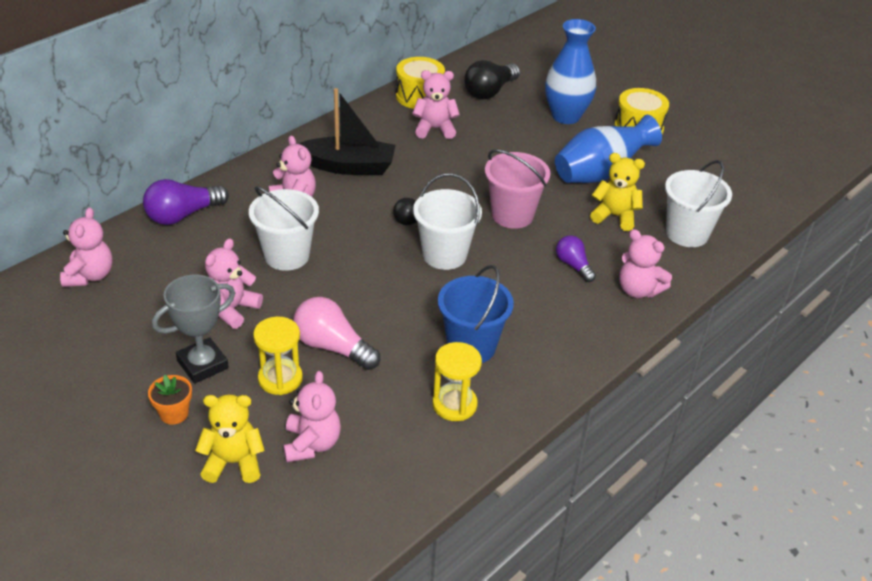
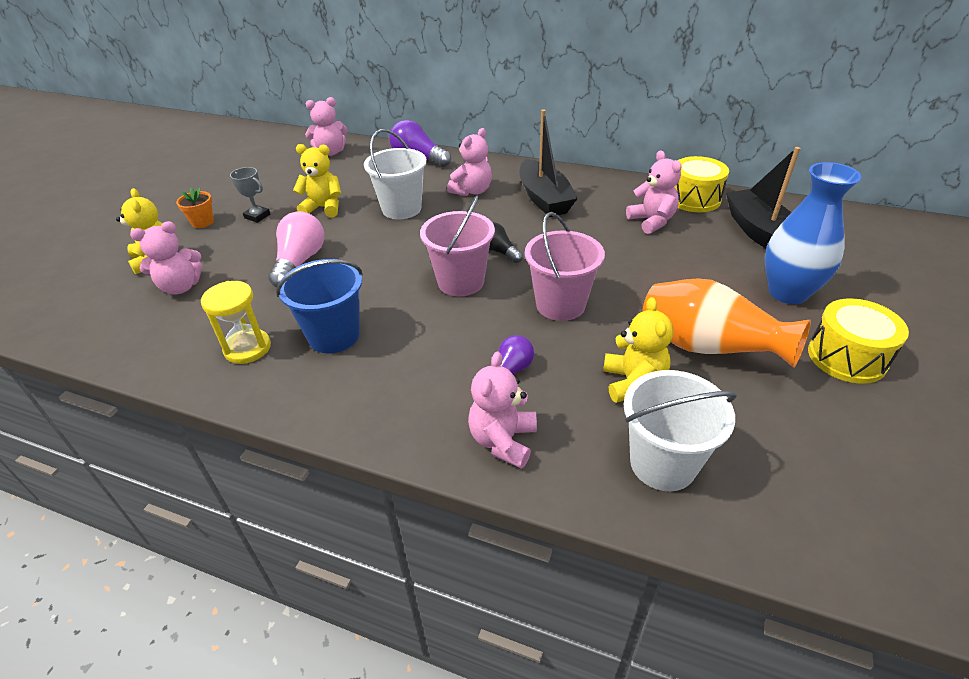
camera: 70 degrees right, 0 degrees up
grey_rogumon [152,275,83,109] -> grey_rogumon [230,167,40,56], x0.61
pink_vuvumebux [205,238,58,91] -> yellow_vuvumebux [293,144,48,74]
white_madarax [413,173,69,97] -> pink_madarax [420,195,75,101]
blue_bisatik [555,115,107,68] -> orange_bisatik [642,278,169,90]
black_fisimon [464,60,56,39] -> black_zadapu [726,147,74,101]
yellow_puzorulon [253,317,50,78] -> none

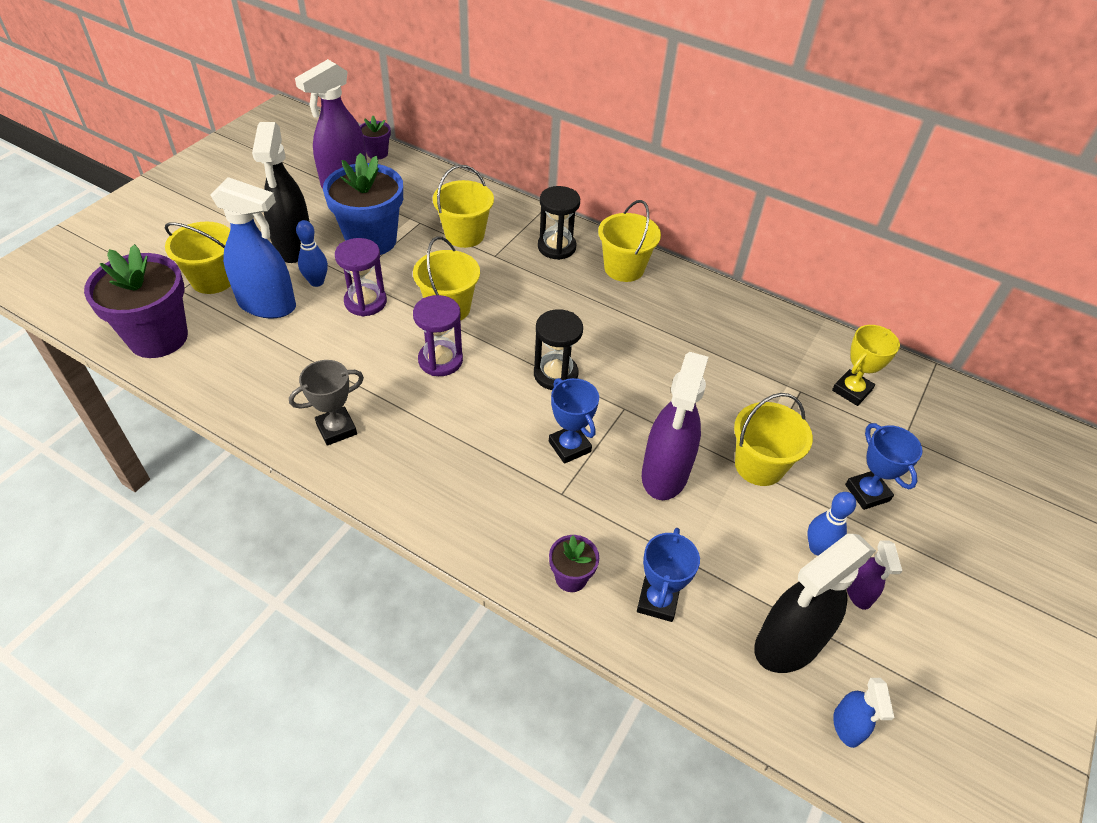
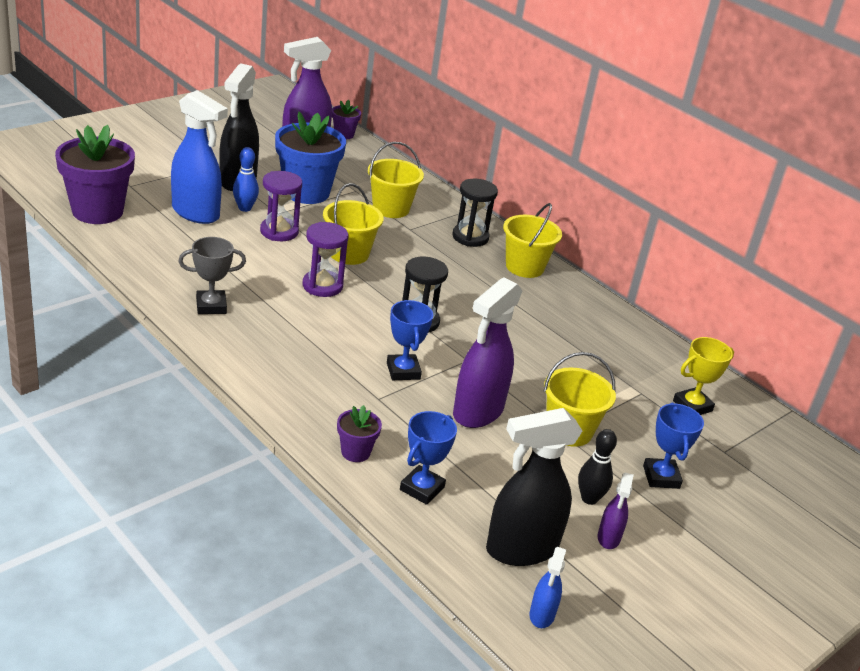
camera: 15 degrees right, 15 degrees down
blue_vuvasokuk [807,492,49,64] -> black_vuvasokuk [578,429,39,76]
yellow_madarax [165,222,66,72] -> none

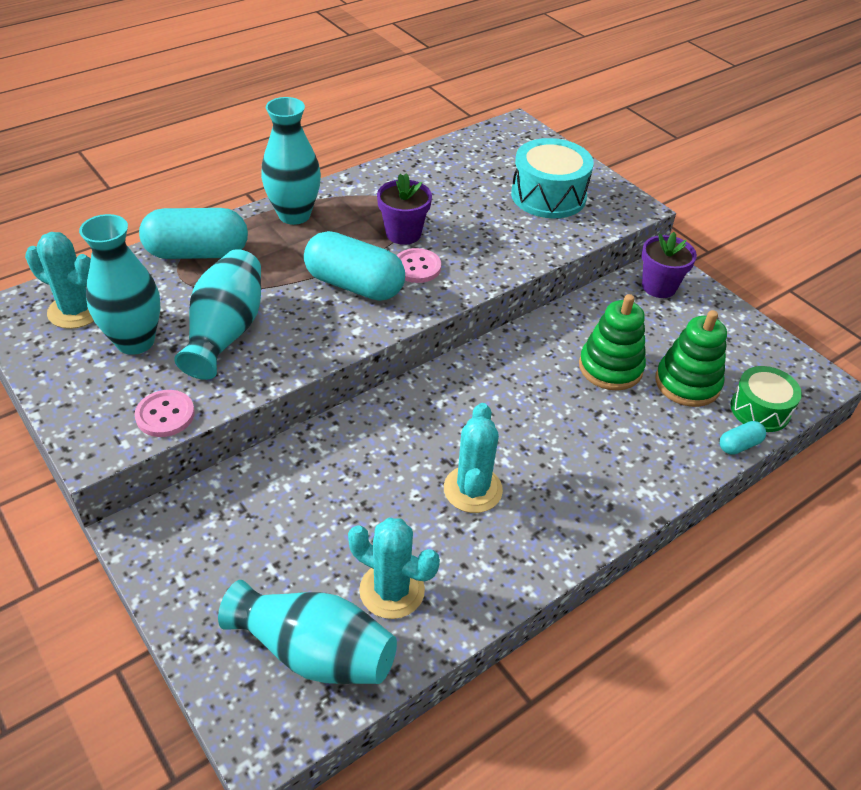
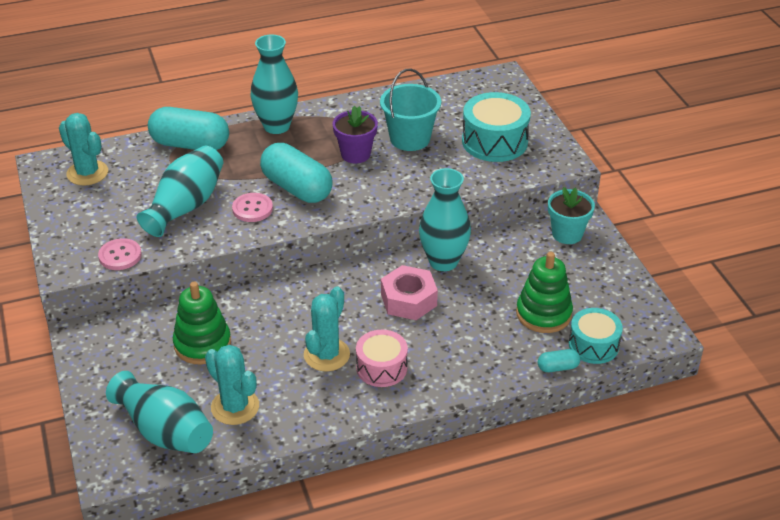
camera: 20 degrees right, 5 degrees down
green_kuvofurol [579,294,67,96] -> green_kuvofurol [173,282,58,83], move
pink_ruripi [397,248,44,35] -> pink_ruripi [232,193,41,29], move
none -> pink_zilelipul [356,330,52,57]
none -> turquoise_madarax [380,68,61,83]
none -> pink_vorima [381,265,57,55]
turquoise_bisatik [79,214,82,141] -> turquoise_bisatik [419,168,52,103], move
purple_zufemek [642,232,55,66] -> turquoise_zufemek [548,187,47,57]
green_zilelipul [730,366,72,66] -> turquoise_zilelipul [569,308,54,56]

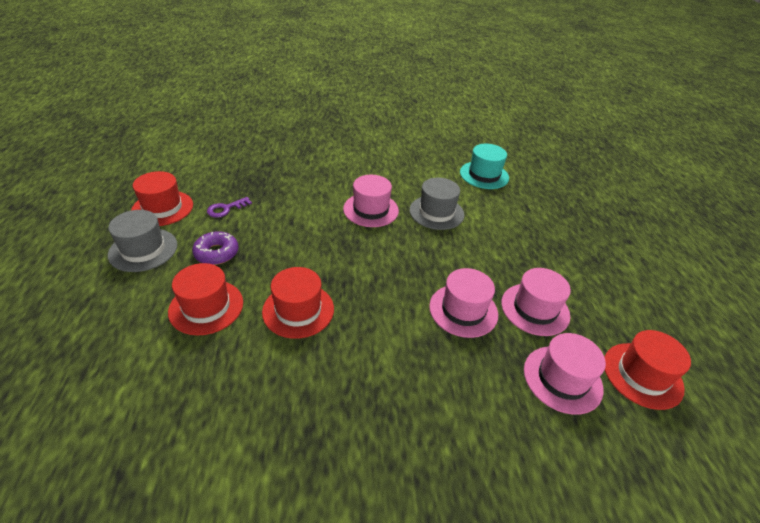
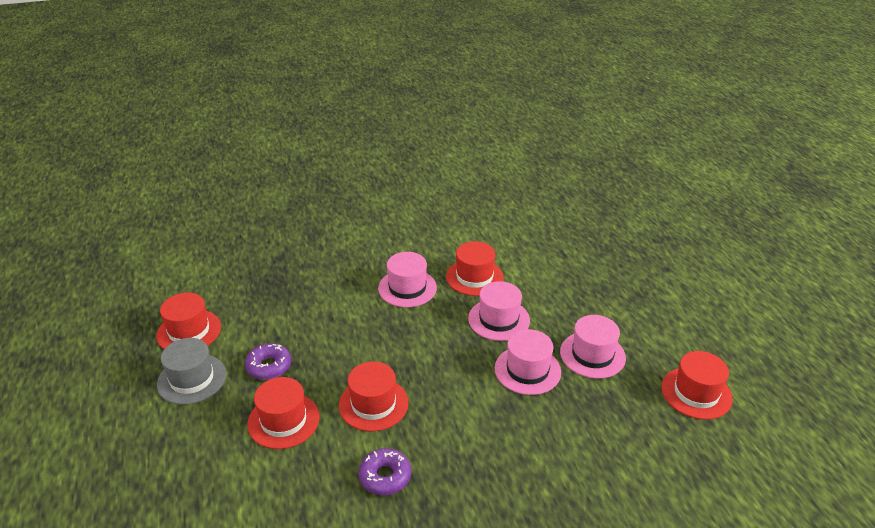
camera: 10 degrees left, 5 degrees down
none -> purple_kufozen [359,448,52,47]
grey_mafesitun [409,178,55,52] -> red_mafesitun [446,241,58,55]
pink_mafesitun [524,333,82,82] -> pink_mafesitun [468,281,62,60], move
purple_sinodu [207,197,45,21] -> none
turquoise_mafesitun [460,144,49,45] -> none

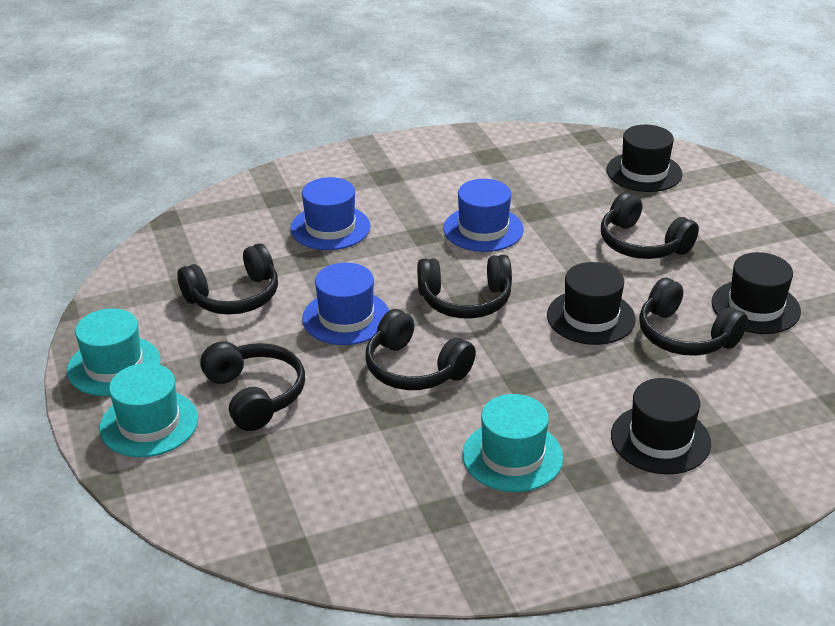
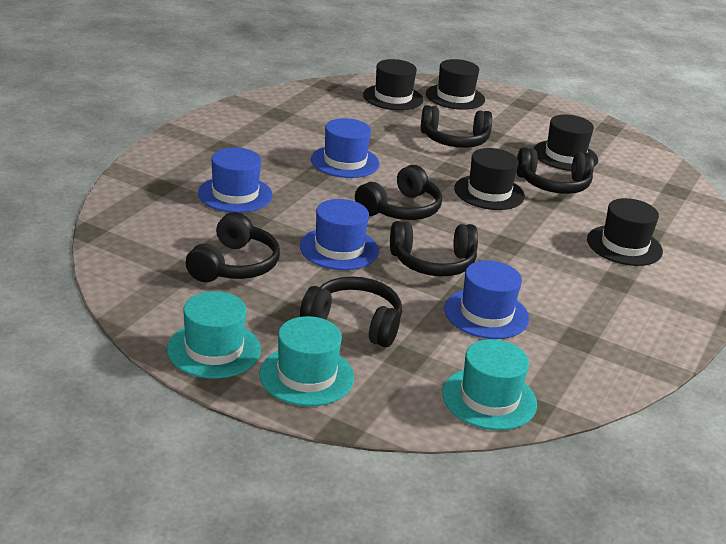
camera: 45 degrees left, 5 degrees down
none -> black_mafesitun [426,59,59,51]
turquoise_mafesitun [463,394,100,98] -> turquoise_mafesitun [442,339,95,91], move
none -> blue_mafesitun [444,260,85,79]

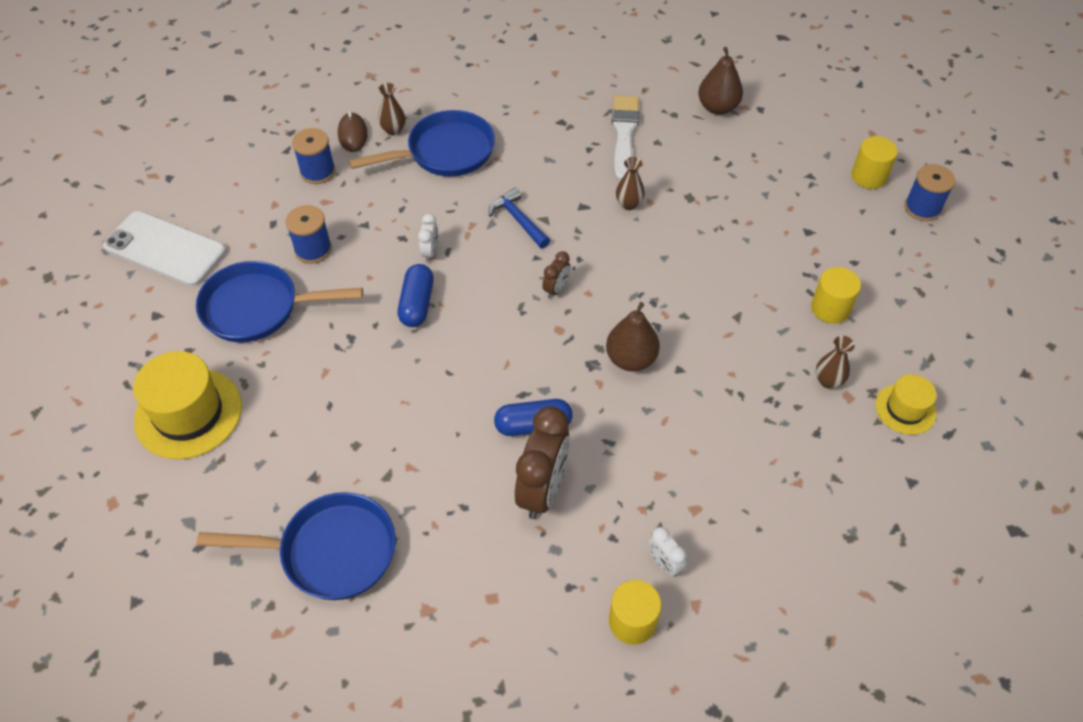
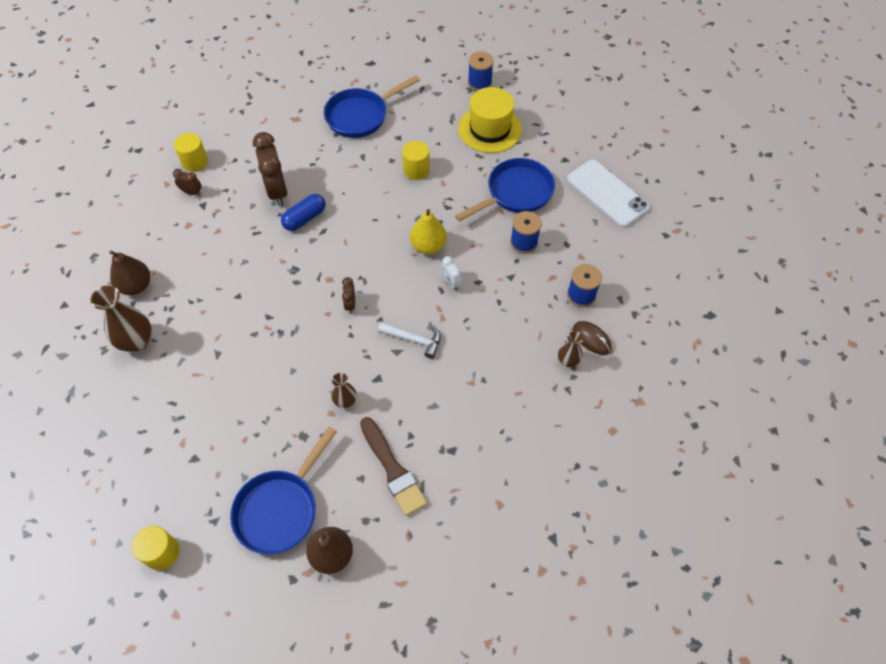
camera: 145 degrees right, 5 degrees up
brown_bisatik [816,336,39,53] -> brown_bisatik [91,285,61,67], x1.77
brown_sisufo [606,302,54,70] -> brown_sisufo [109,251,41,44], move
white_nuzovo [648,527,38,50] -> brown_nuzovo [173,169,28,26]
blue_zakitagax [349,110,146,66] -> blue_zakitagax [230,426,107,129], move
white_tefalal [612,95,27,86] -> brown_tefalal [360,417,67,99]
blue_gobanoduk [489,188,61,60] -> white_gobanoduk [378,322,63,37]
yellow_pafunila [811,267,50,57] -> yellow_pafunila [402,141,28,39], move
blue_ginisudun [398,264,36,63] -> yellow_sisufo [410,209,37,45]
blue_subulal [904,164,51,57] -> blue_subulal [468,52,26,39], move
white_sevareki [103,211,123,75] -> white_sevareki [567,160,83,68], 60 degrees clockwise
yellow_mafesitun [876,374,61,61] -> none

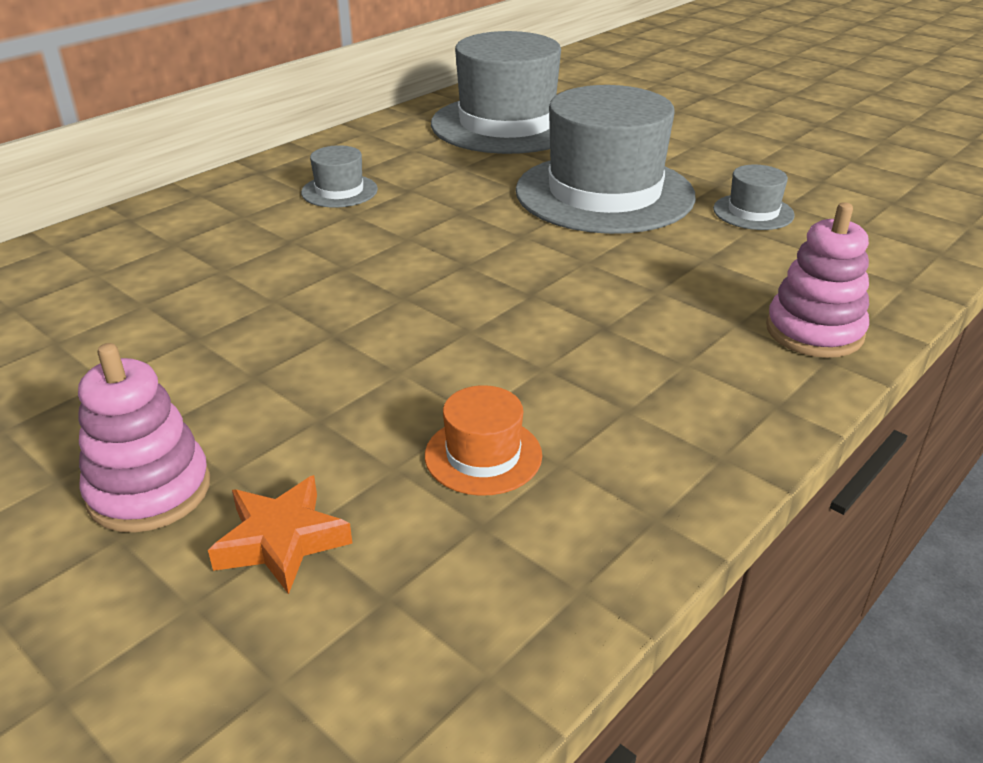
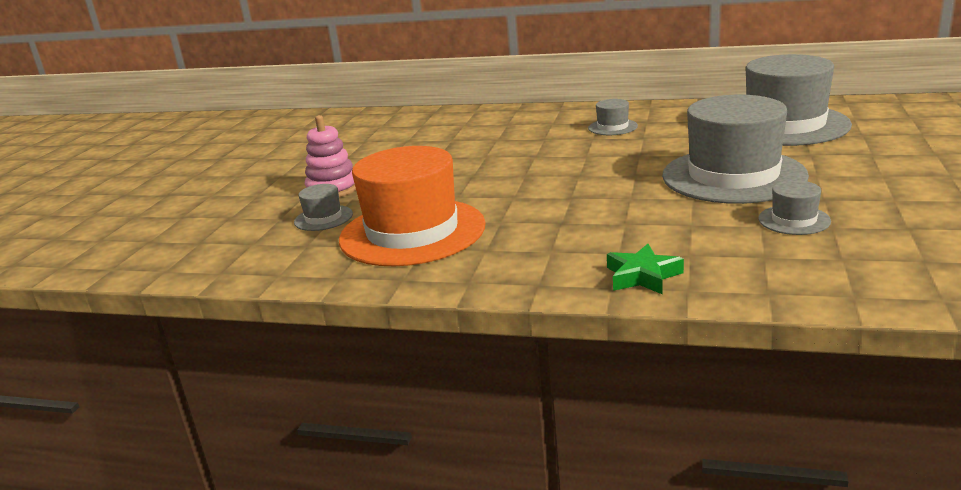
camera: 65 degrees right, 10 degrees down
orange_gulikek [208,475,145,119] -> grey_mafesitun [294,184,59,47]
orange_mafesitun [425,385,117,111] -> orange_mafesitun [339,146,147,120], x2.34
pink_kuvofurol [766,202,103,156] -> green_gulikek [607,244,77,51]

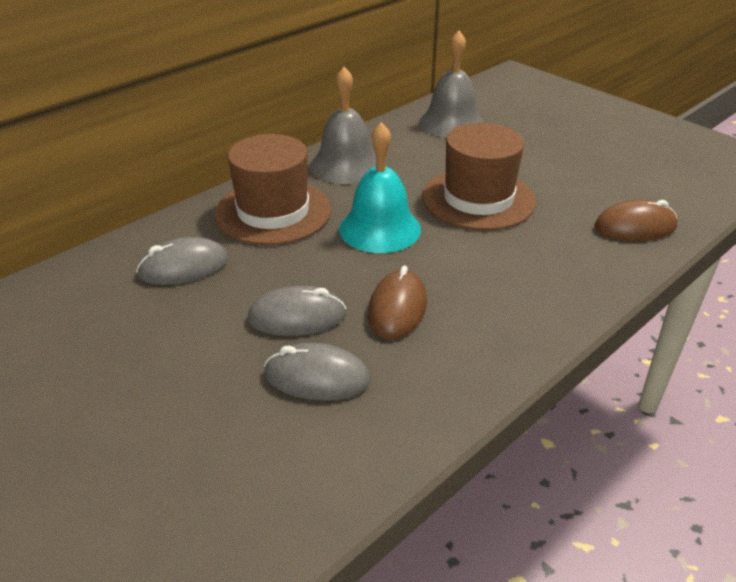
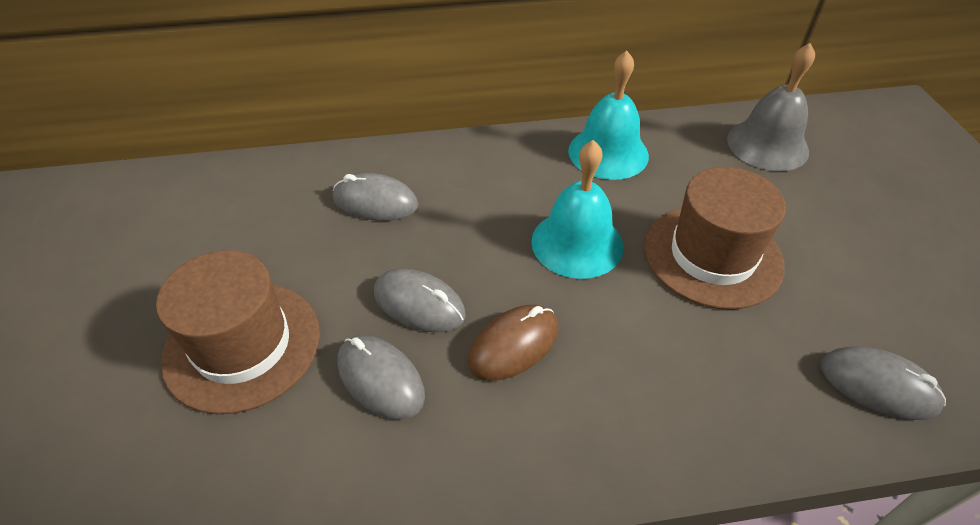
camera: 35 degrees right, 10 degrees up
brown_mafesitun [214,134,117,111] -> brown_mafesitun [156,250,164,164], move
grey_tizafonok [310,67,67,117] -> turquoise_tizafonok [568,51,81,129]
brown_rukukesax [595,200,83,41] -> grey_rukukesax [820,346,126,74]

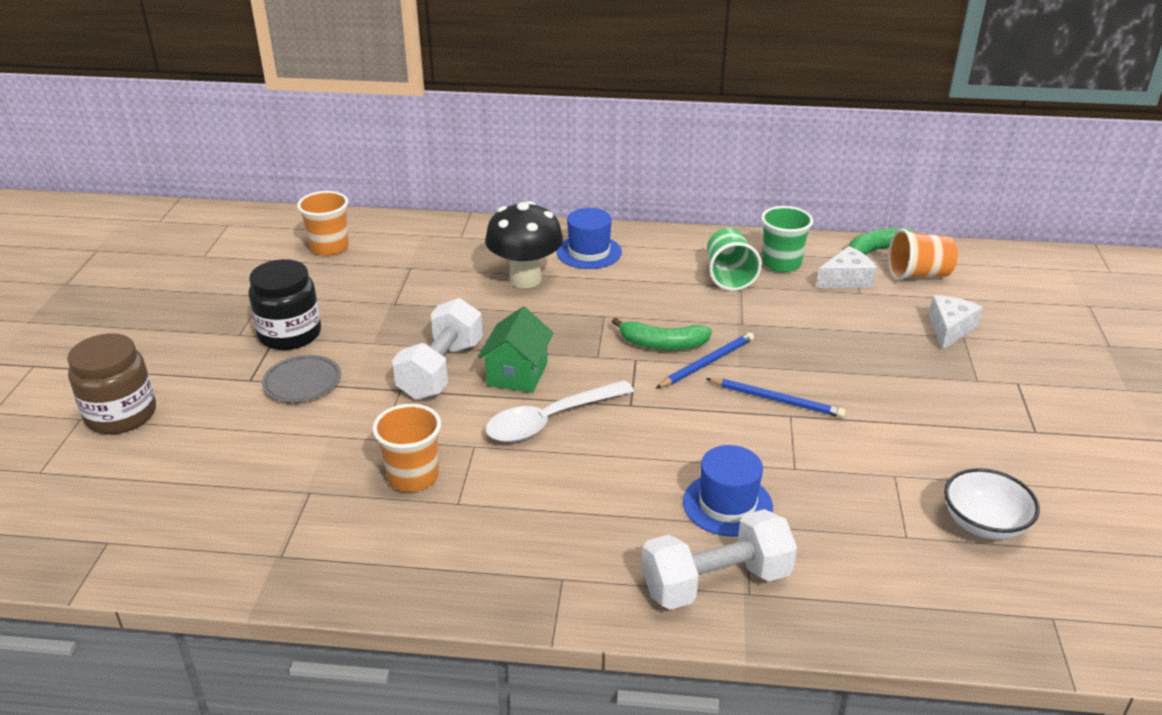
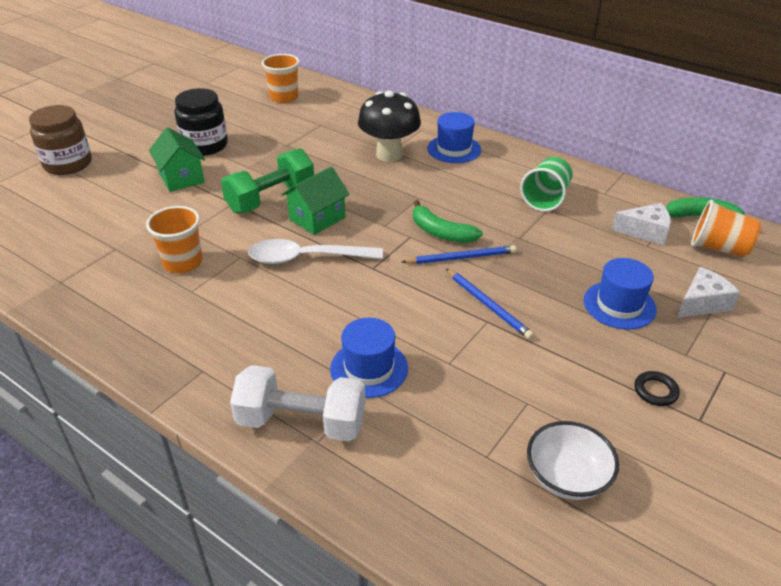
camera: 30 degrees right, 5 degrees up
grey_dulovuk [262,355,79,47] -> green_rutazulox [149,127,56,65]
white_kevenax [392,298,91,102] -> green_kevenax [221,148,93,66]
none -> blue_mafesitun [584,258,73,71]
none -> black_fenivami [634,371,46,35]
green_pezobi [761,206,52,66] -> none

